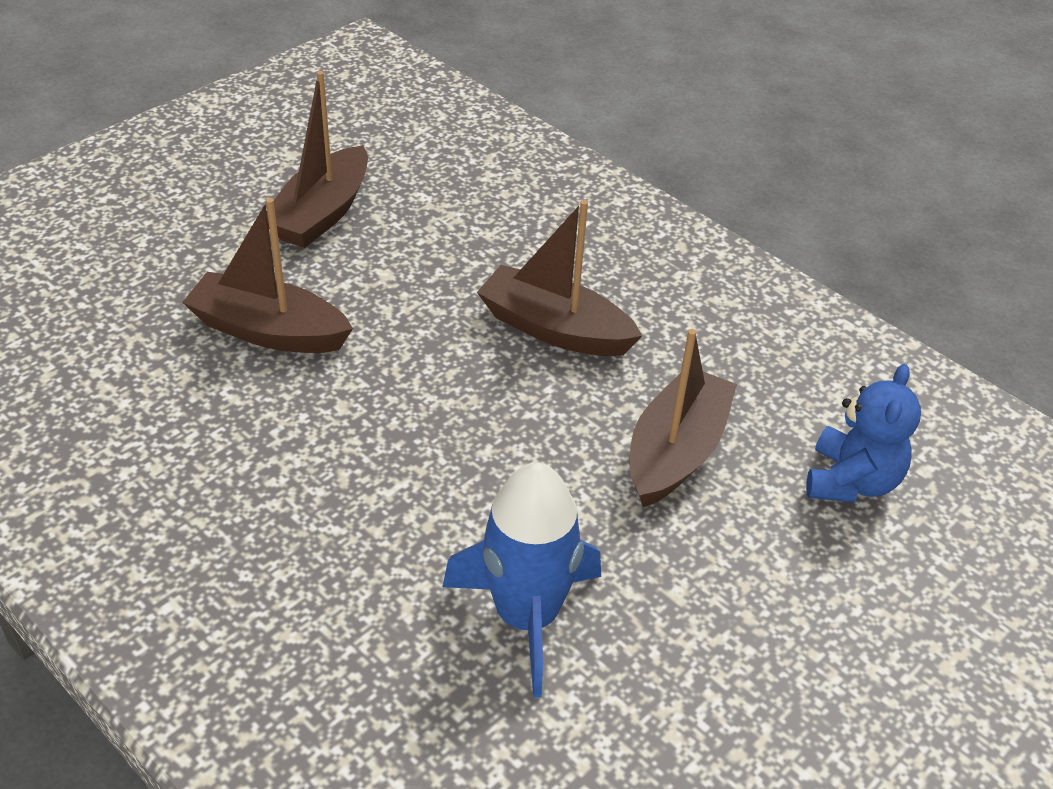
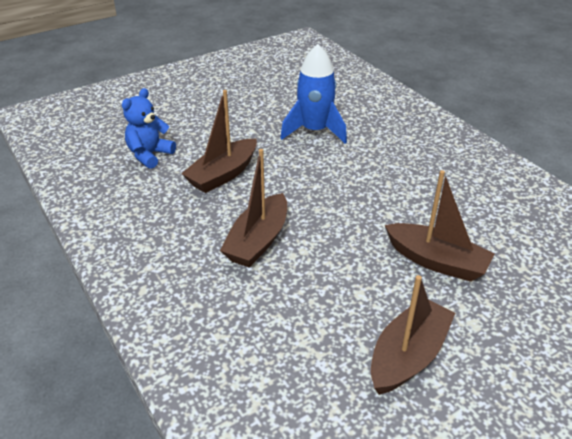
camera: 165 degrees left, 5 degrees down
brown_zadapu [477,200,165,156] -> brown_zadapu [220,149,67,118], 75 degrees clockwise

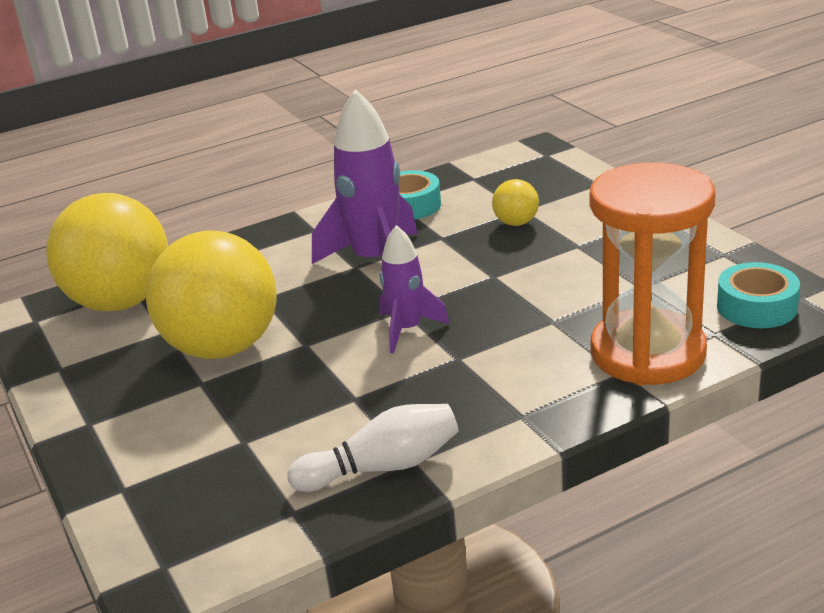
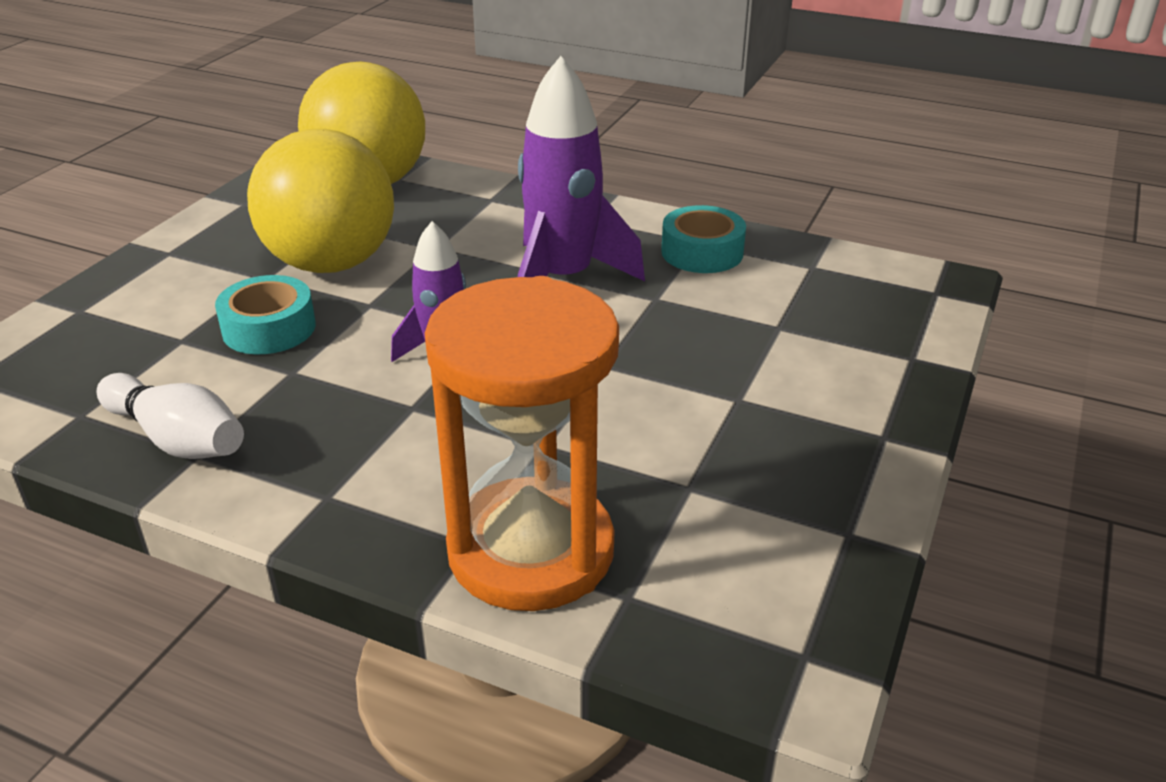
camera: 50 degrees right, 5 degrees up
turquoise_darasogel [717,262,83,66] -> turquoise_darasogel [215,275,101,79], move
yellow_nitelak [492,179,47,47] -> none

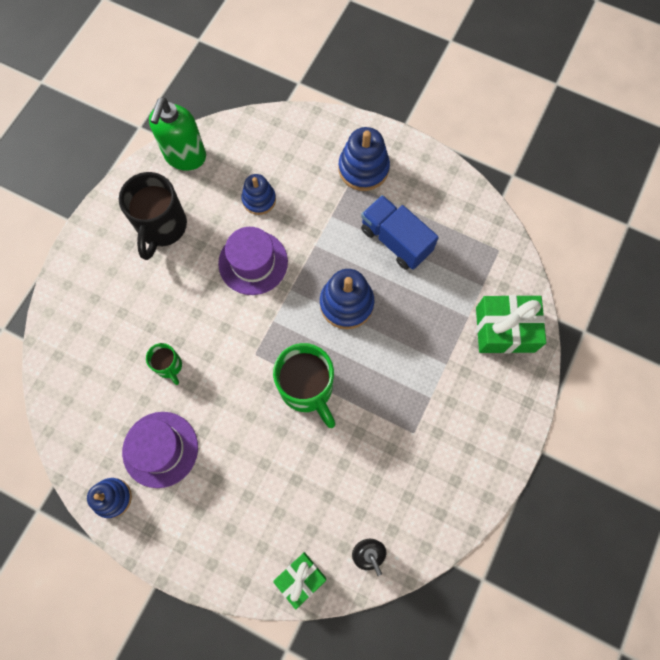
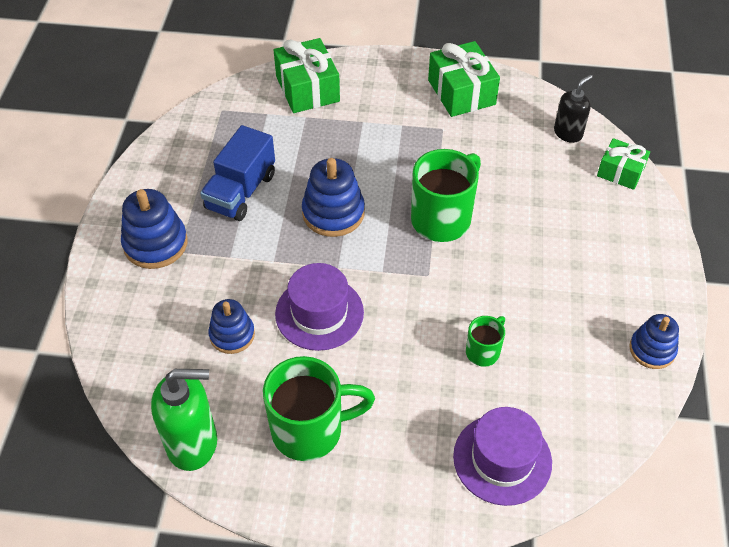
camera: 110 degrees left, 20 degrees down
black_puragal [119,172,68,88] -> green_puragal [263,356,112,105]
none -> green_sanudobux [428,41,72,76]
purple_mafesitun [122,412,76,76] -> purple_mafesitun [453,407,99,99], move

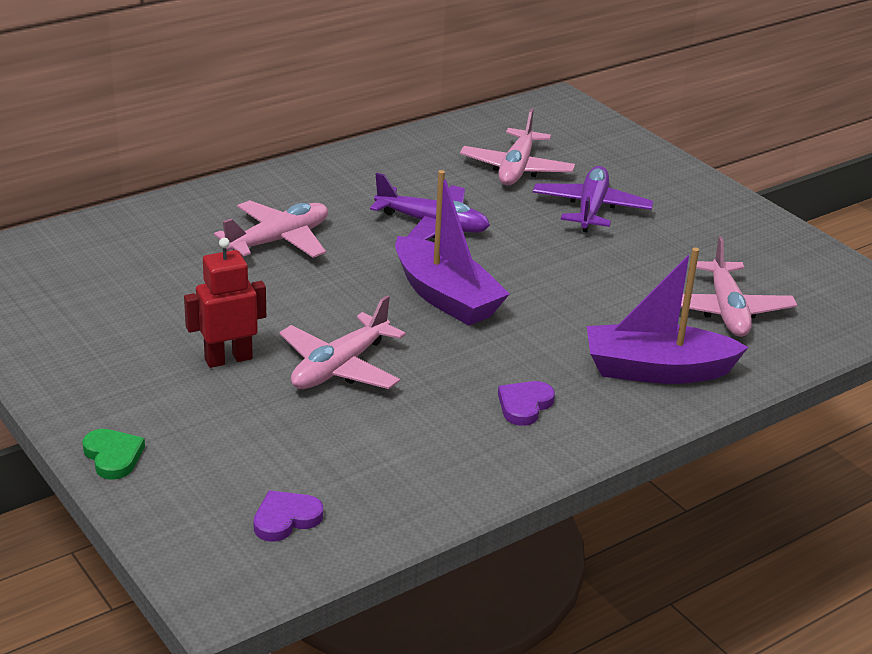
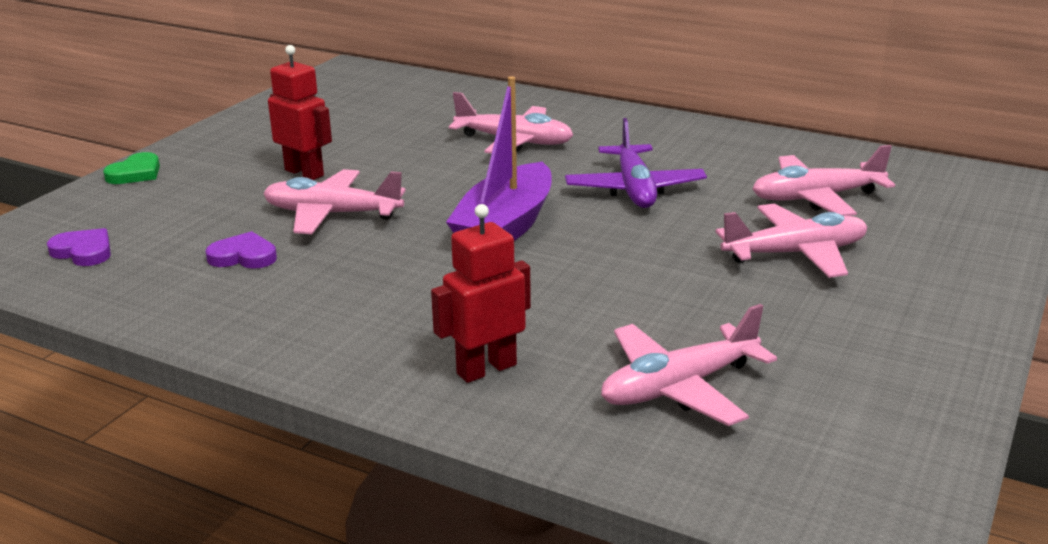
camera: 65 degrees right, 5 degrees down
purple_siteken [498,381,57,45] -> purple_siteken [205,231,72,38], move
purple_zadapu [587,247,162,137] -> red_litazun [431,204,100,179]
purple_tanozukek [533,166,120,66] -> pink_tanozukek [715,203,152,75]

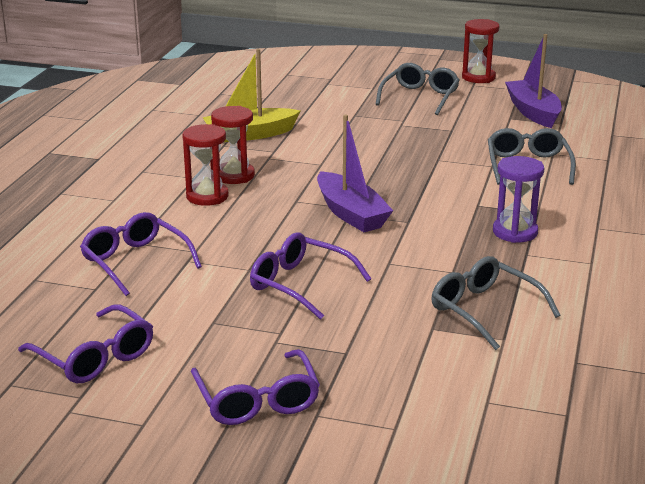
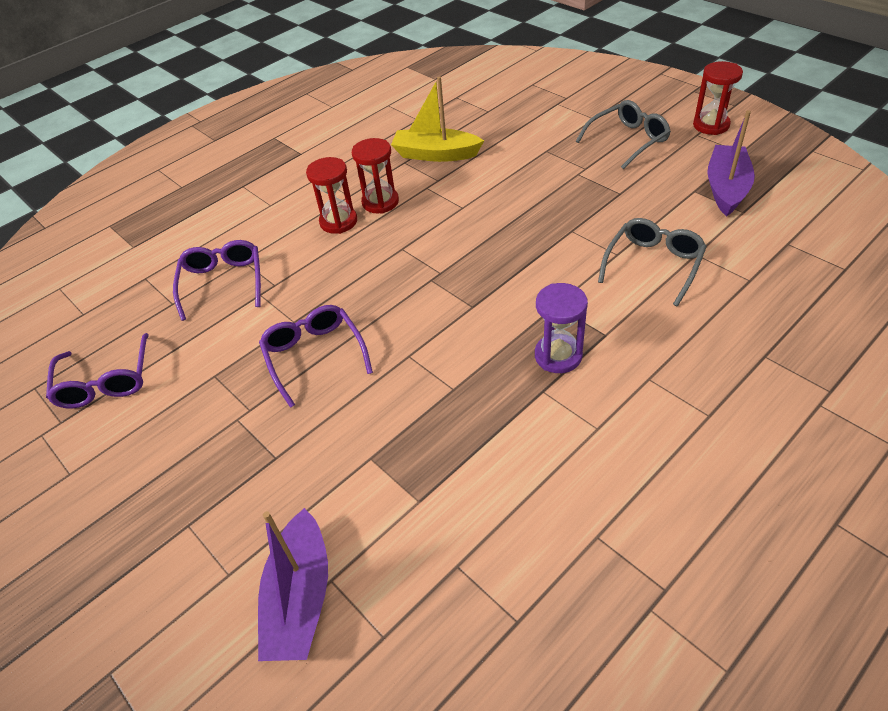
camera: 35 degrees right, 20 degrees up
purple_zadapu [317,114,76,118] -> purple_zadapu [258,508,70,153], move
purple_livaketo [191,349,129,76] -> none
grey_livaketo [431,256,129,94] -> none

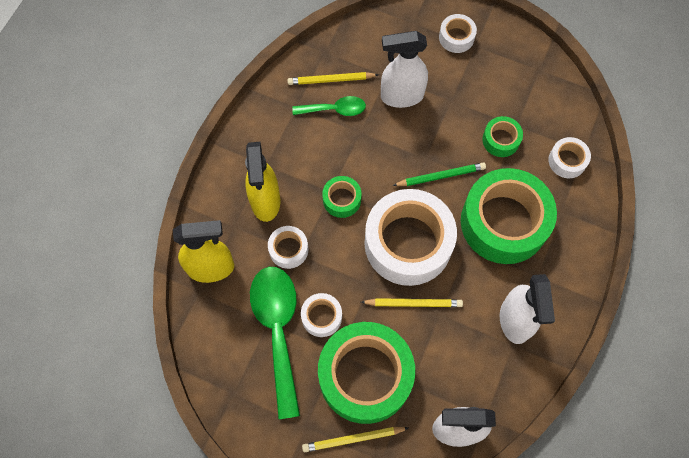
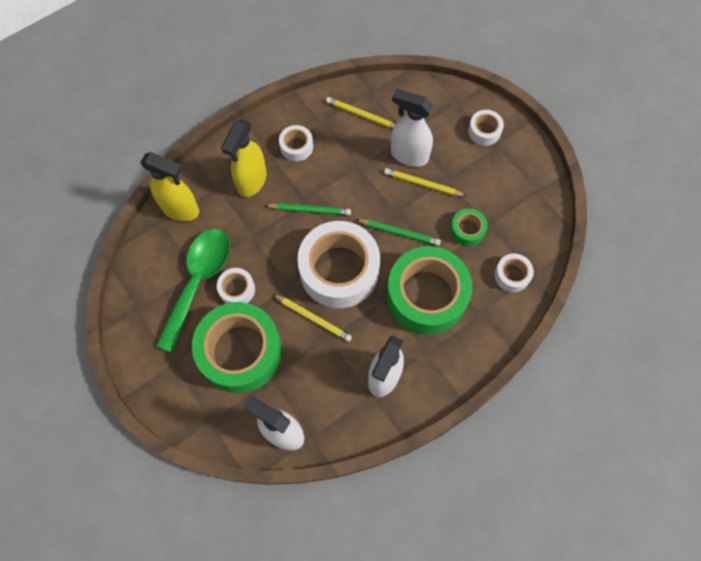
camera: 30 degrees right, 0 degrees up
green_darasogel [322,176,40,42] -> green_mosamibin [264,203,87,12]
white_darasogel [268,226,40,43] -> white_darasogel [279,125,34,36], move
yellow_mosamibin [302,427,107,25] -> yellow_mosamibin [384,168,82,28], move
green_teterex [292,96,74,20] -> none

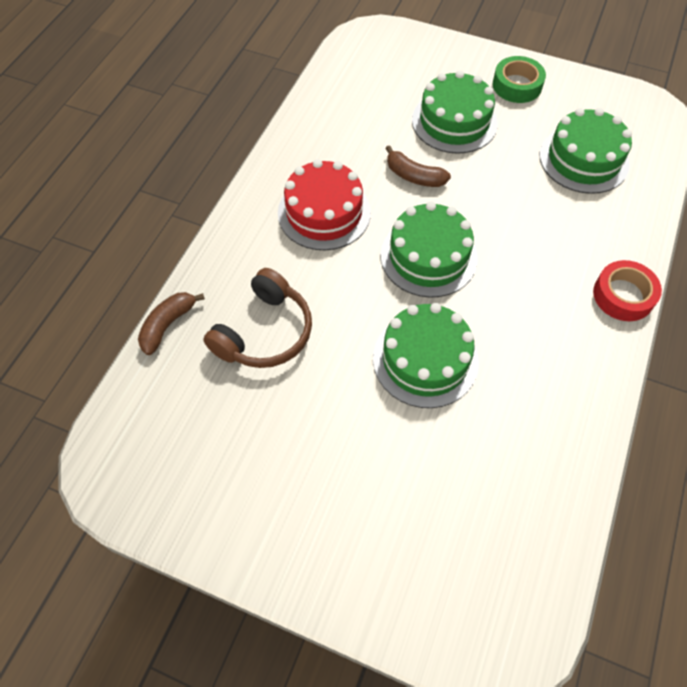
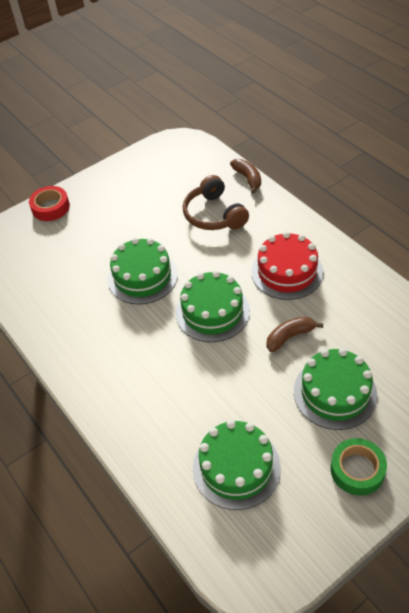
camera: 125 degrees right, 10 degrees down
red_darasogel [593,260,69,61] -> red_darasogel [29,186,41,35], move

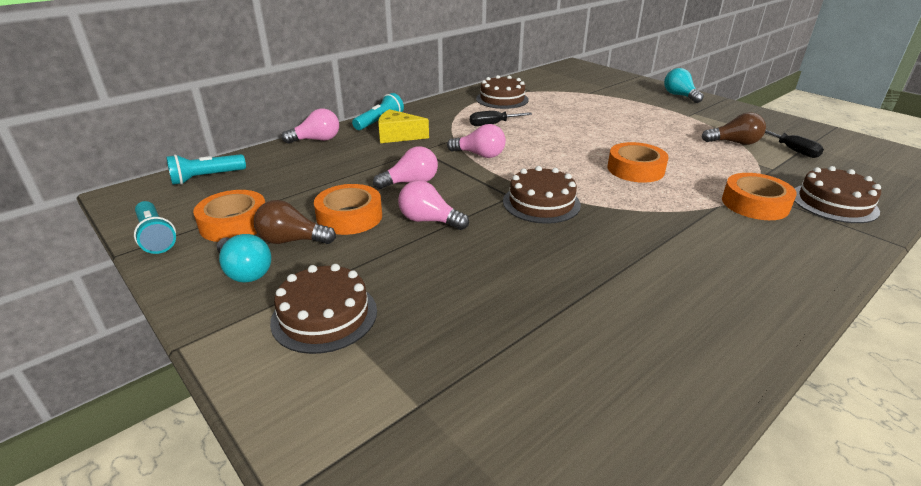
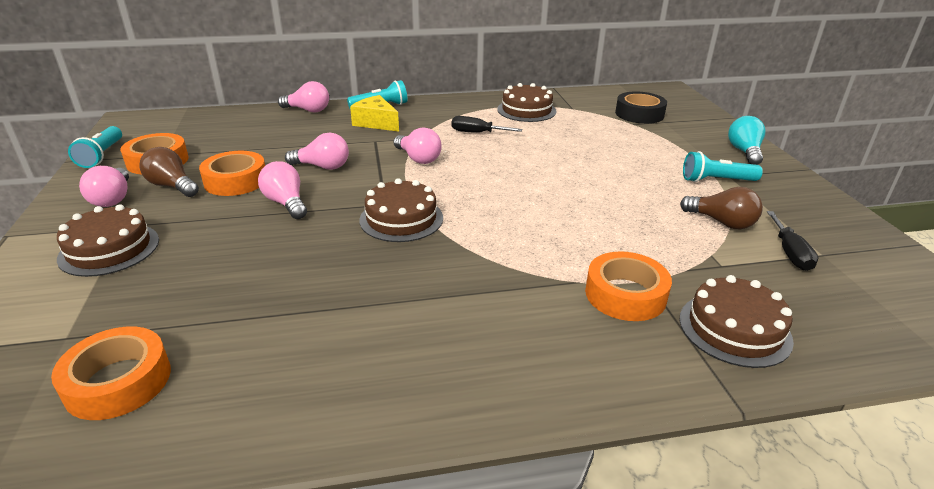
camera: 30 degrees right, 0 degrees up
orange_darasogel [608,142,61,41] -> orange_darasogel [51,327,120,93], move
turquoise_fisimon [217,234,54,49] -> pink_fisimon [79,166,50,41]
none -> black_darasogel [615,91,52,33]
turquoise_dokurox [166,154,80,31] -> turquoise_dokurox [683,151,80,31], move

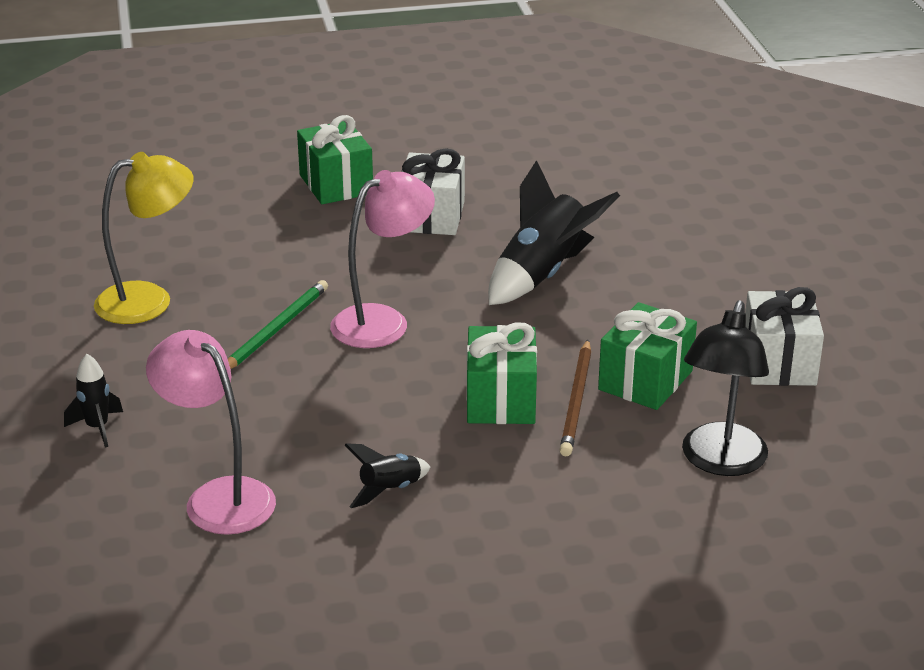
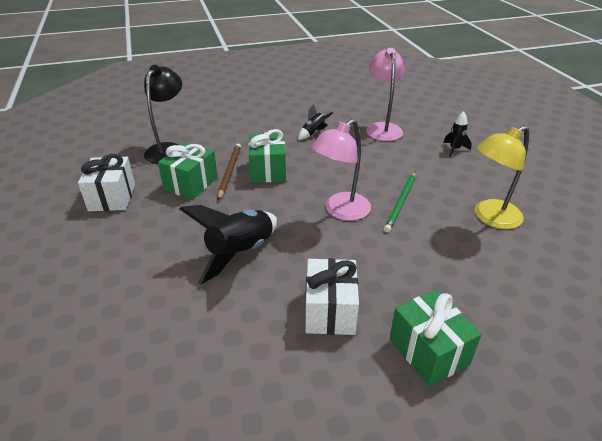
camera: 175 degrees right, 5 degrees up
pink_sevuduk [146,330,130,205] -> pink_sevuduk [366,48,38,93], 135 degrees counterclockwise

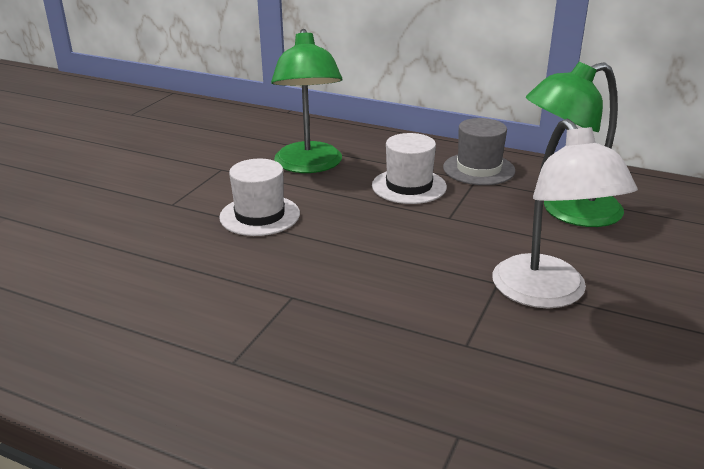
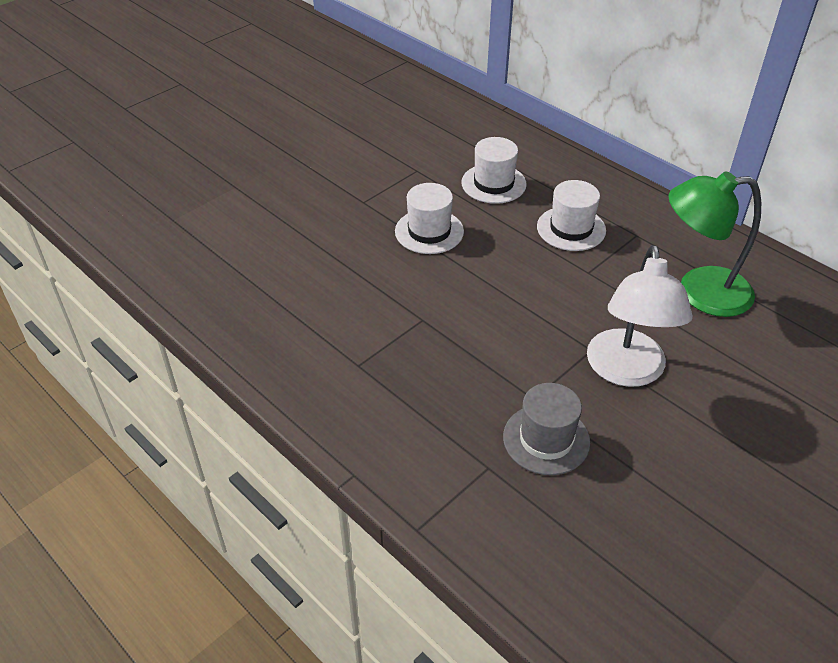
camera: 20 degrees right, 15 degrees up
green_sevuduk [271,29,71,144] -> white_mafesitun [462,137,65,67]
grey_mafesitun [443,118,72,67] -> grey_mafesitun [503,383,87,92], move

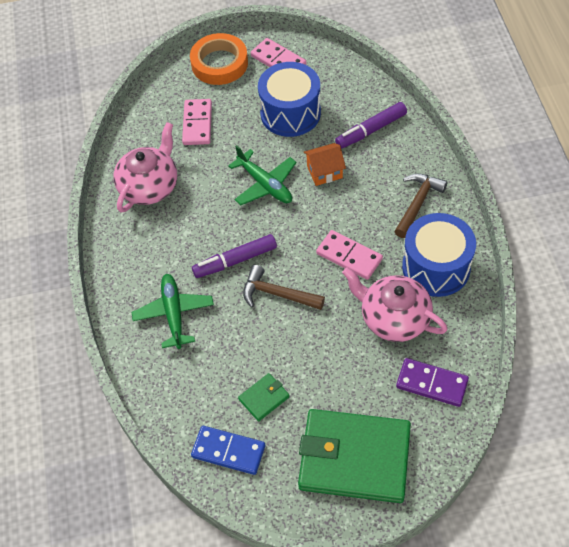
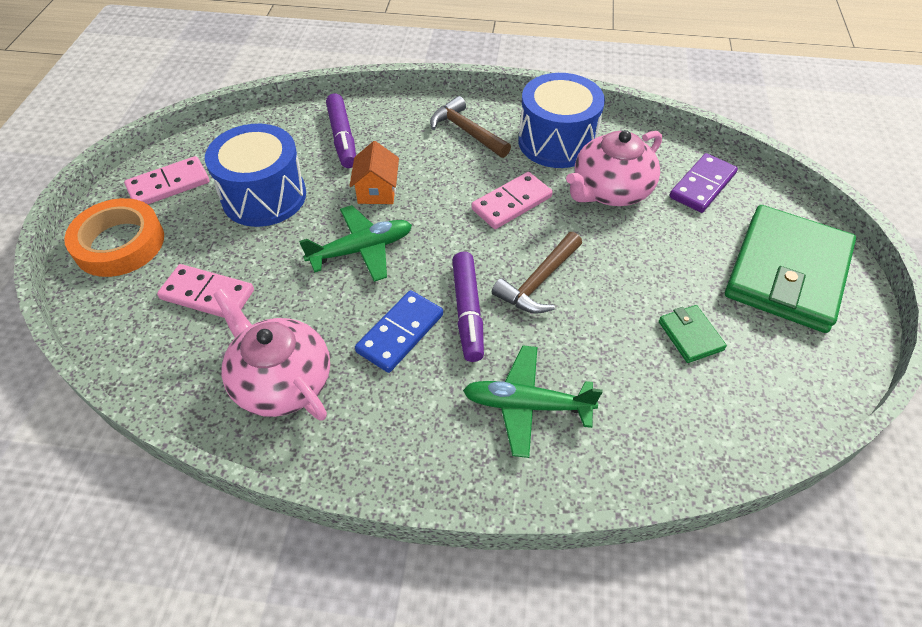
camera: 75 degrees left, 5 degrees down
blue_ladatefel [191,426,74,49] -> blue_ladatefel [355,290,88,83], move

